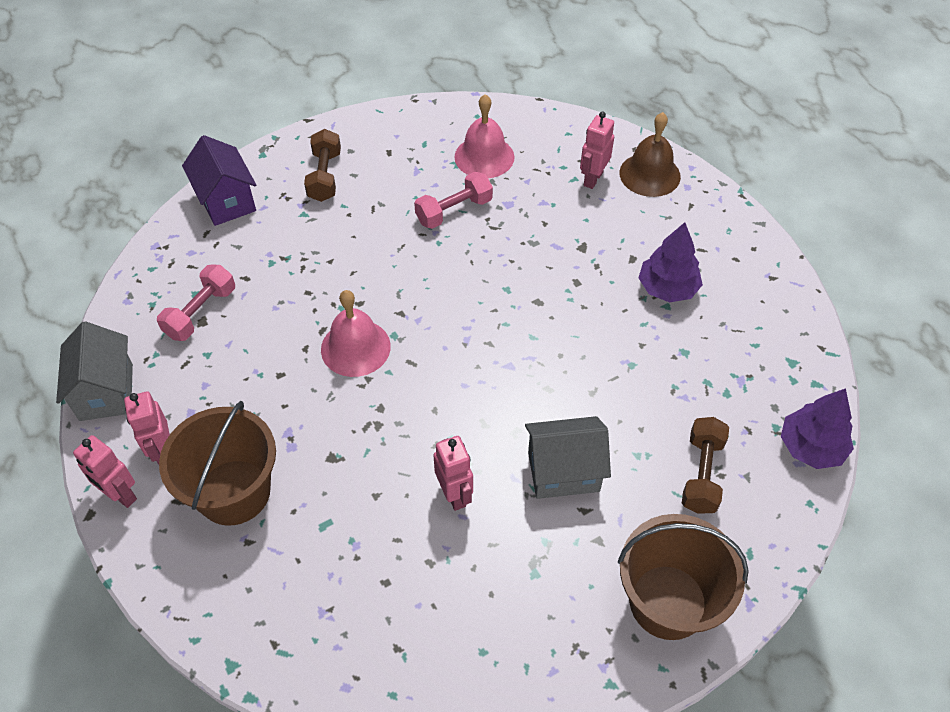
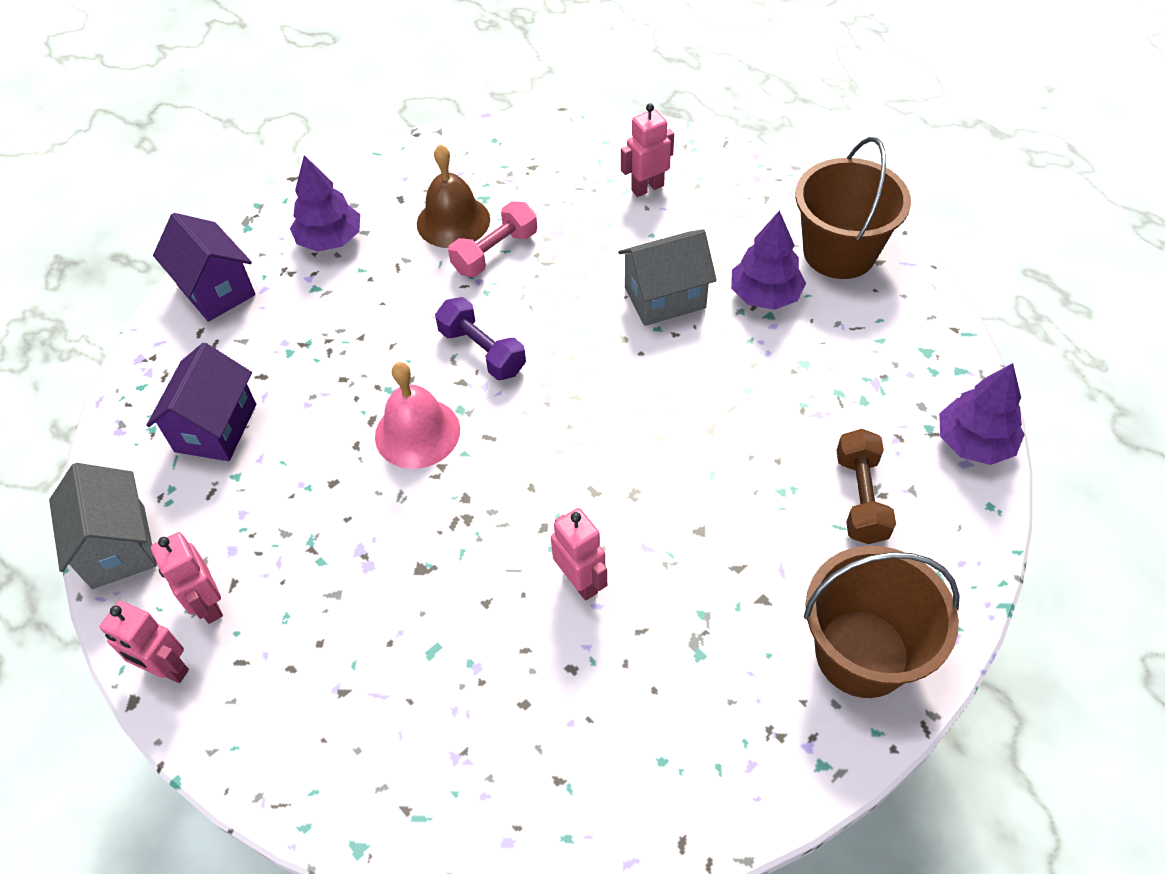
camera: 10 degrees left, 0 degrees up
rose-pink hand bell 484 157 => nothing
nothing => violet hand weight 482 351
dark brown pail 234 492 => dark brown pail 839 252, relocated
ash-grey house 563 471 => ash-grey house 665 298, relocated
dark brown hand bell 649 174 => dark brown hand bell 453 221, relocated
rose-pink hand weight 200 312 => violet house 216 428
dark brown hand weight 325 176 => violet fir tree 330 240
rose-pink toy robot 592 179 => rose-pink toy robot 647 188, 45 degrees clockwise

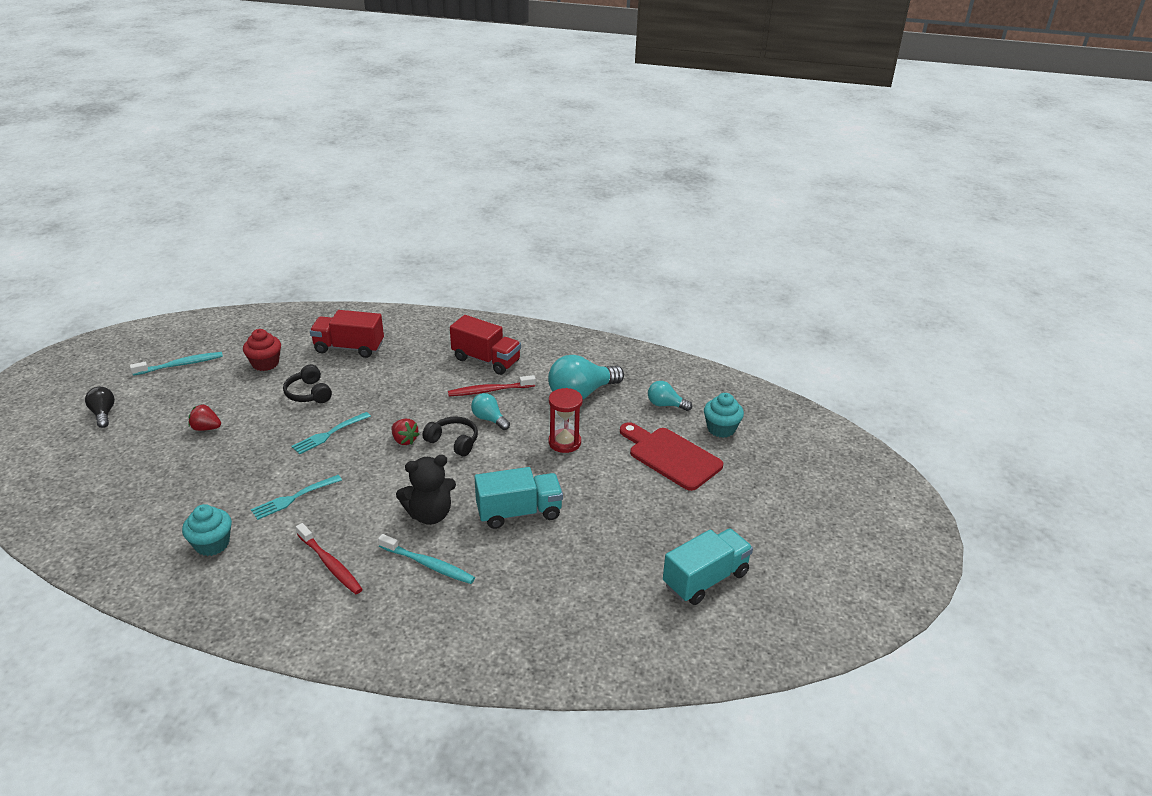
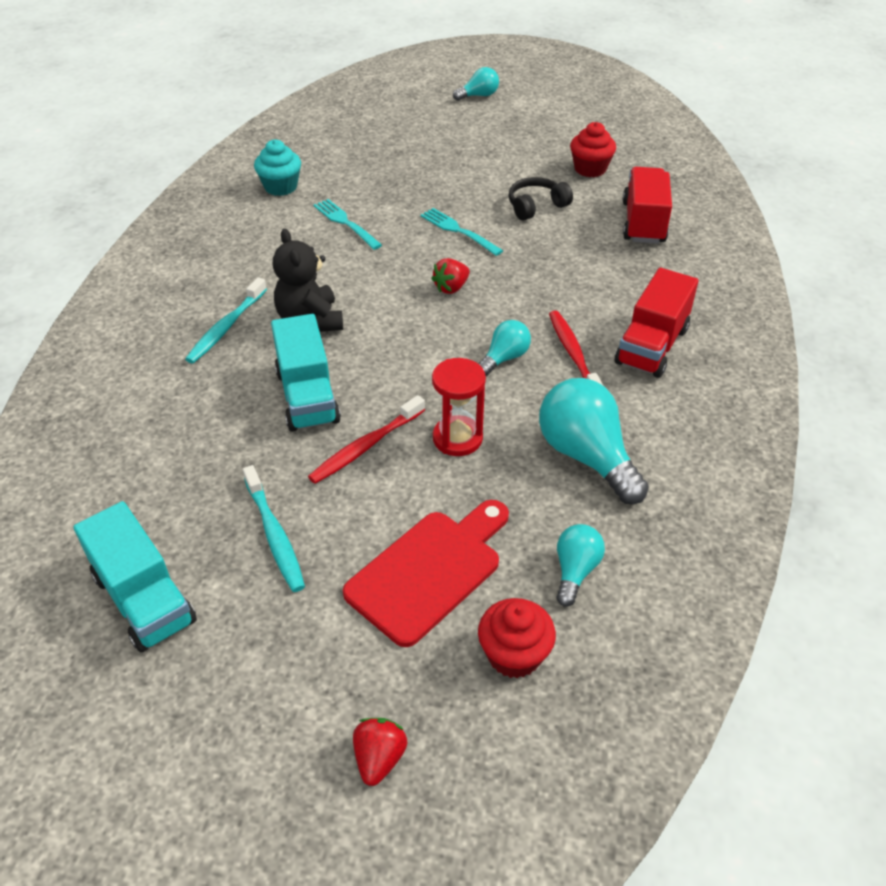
camera: 90 degrees right, 10 degrees up
black headphones 453 442 => nothing
teal tooth brush 180 365 => teal tooth brush 274 535, relocated
scarlet toy strawberry 206 428 => scarlet toy strawberry 379 758, relocated
scarlet tooth brush 330 564 => scarlet tooth brush 366 446, relocated
black lightbulb 103 414 => teal lightbulb 478 96
teal fairy cake 721 429 => scarlet fairy cake 514 654

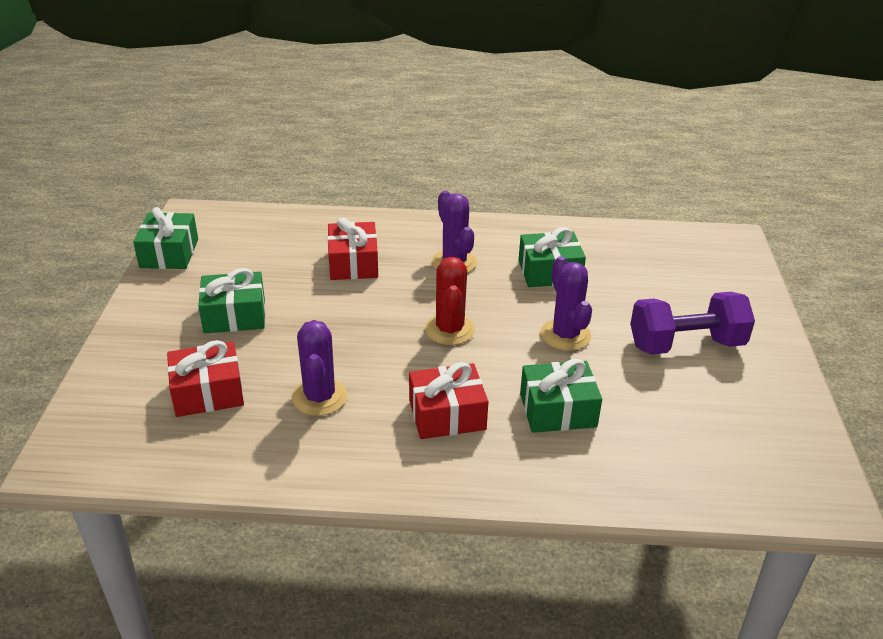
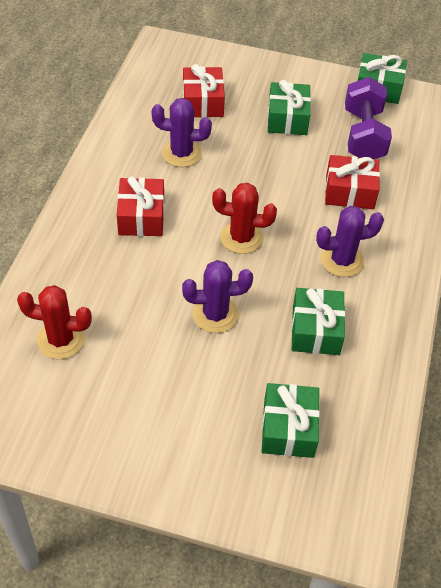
camera: 100 degrees right, 15 degrees up
nothing => scarlet saguaro cactus 61 340
leaf-green gift 558 410 => leaf-green gift 288 428, relocated
violet hand weight 686 345 => violet hand weight 363 135, relocated

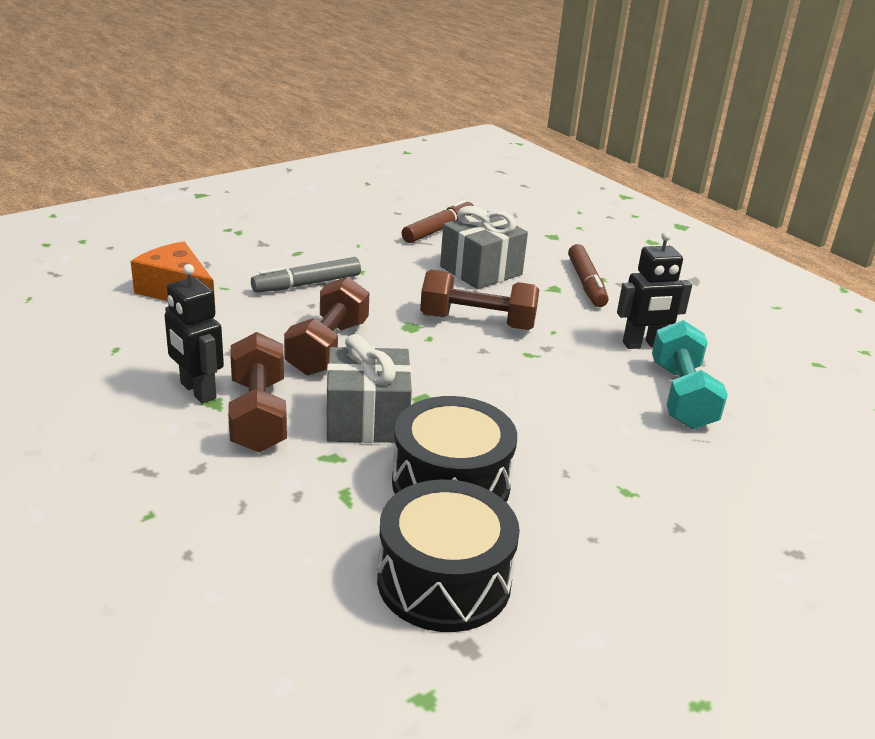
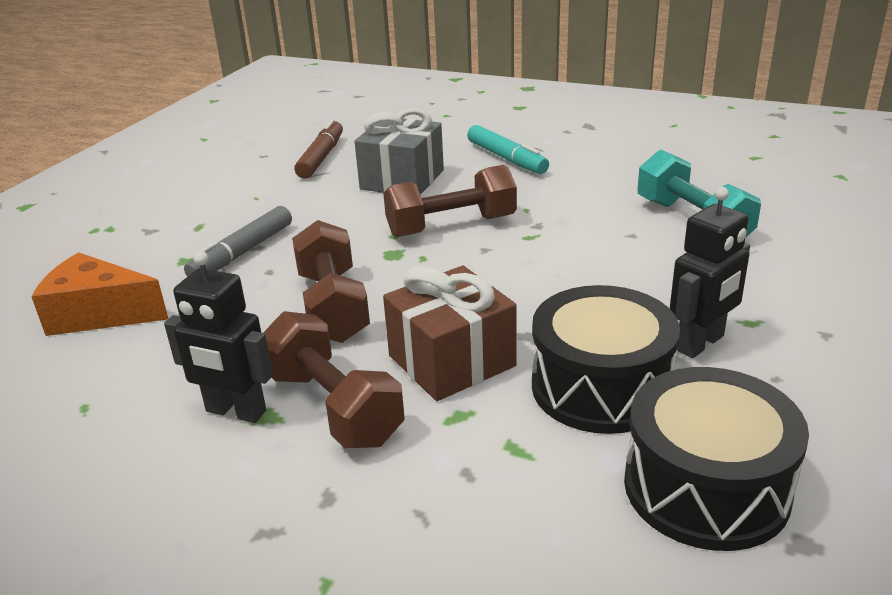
camera: 25 degrees left, 0 degrees up
black toy robot 643 345 => black toy robot 700 343, relocated
ash-grey gift 367 420 => dark brown gift 452 361
dark brown felt pen 586 283 => teal felt pen 506 158

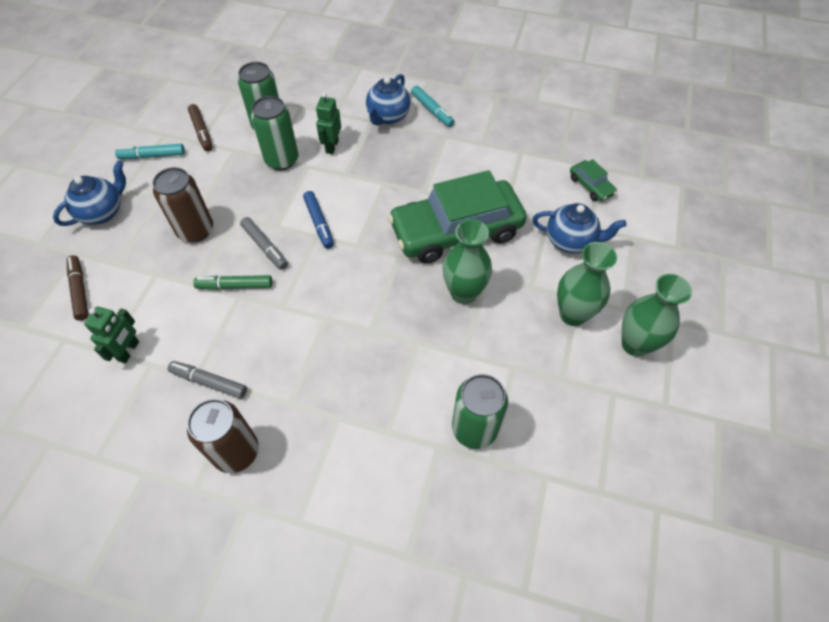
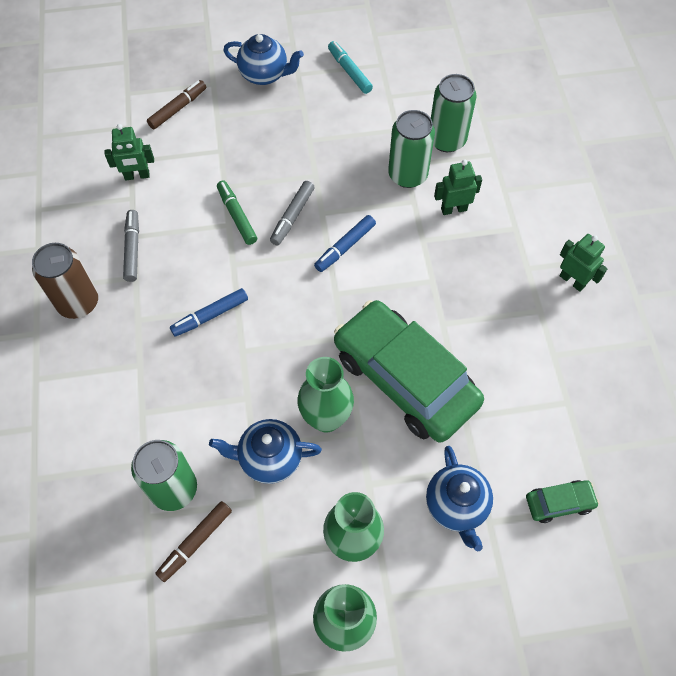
camera: 65 degrees right, 5 degrees up
dark brown soda can 195 230 => nothing
nothing => royal blue felt pen 210 316
dark brown felt pen 202 132 => dark brown felt pen 195 542, relocated
royal blue tea pot 388 117 => royal blue tea pot 269 458, relocated
teal felt pen 432 110 => leaf-green toy robot 572 281
leaf-green car 591 186 => leaf-green car 559 503, 135 degrees counterclockwise

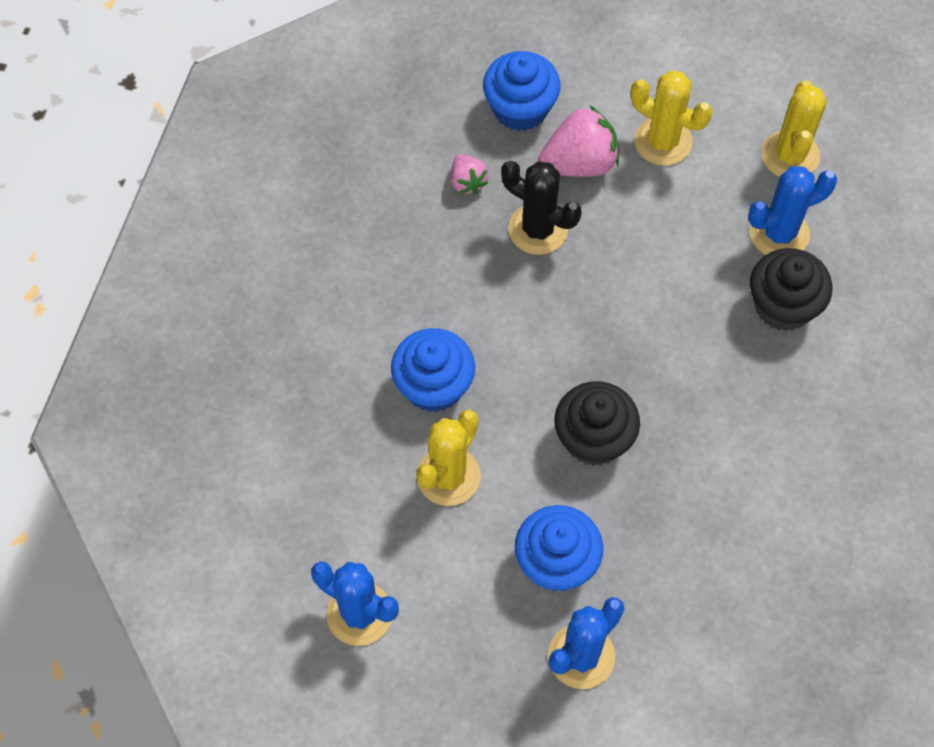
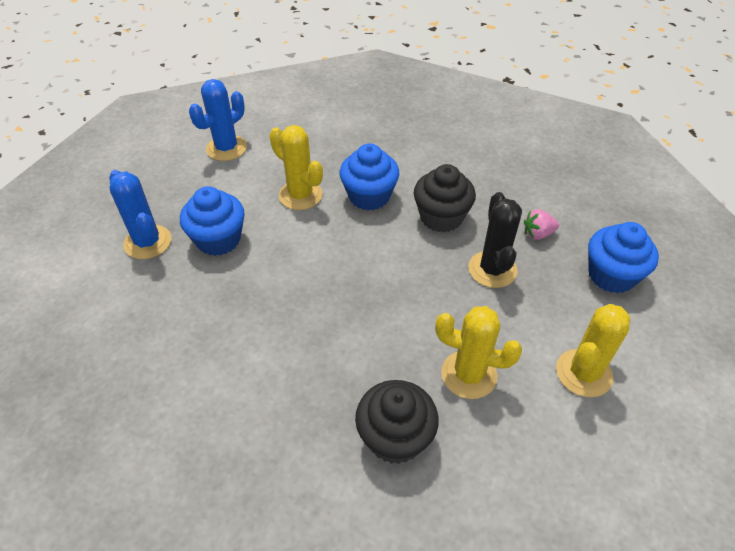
camera: 100 degrees right, 15 degrees down
rose-pink toy strawberry 579 163 => nothing
royal blue saguaro cactus 779 233 => nothing
black fairy cake 593 438 => black fairy cake 441 217, relocated
yellow saguaro cactus 790 155 => yellow saguaro cactus 469 375, relocated
black saguaro cactus 538 229 => black saguaro cactus 492 269, 45 degrees counterclockwise

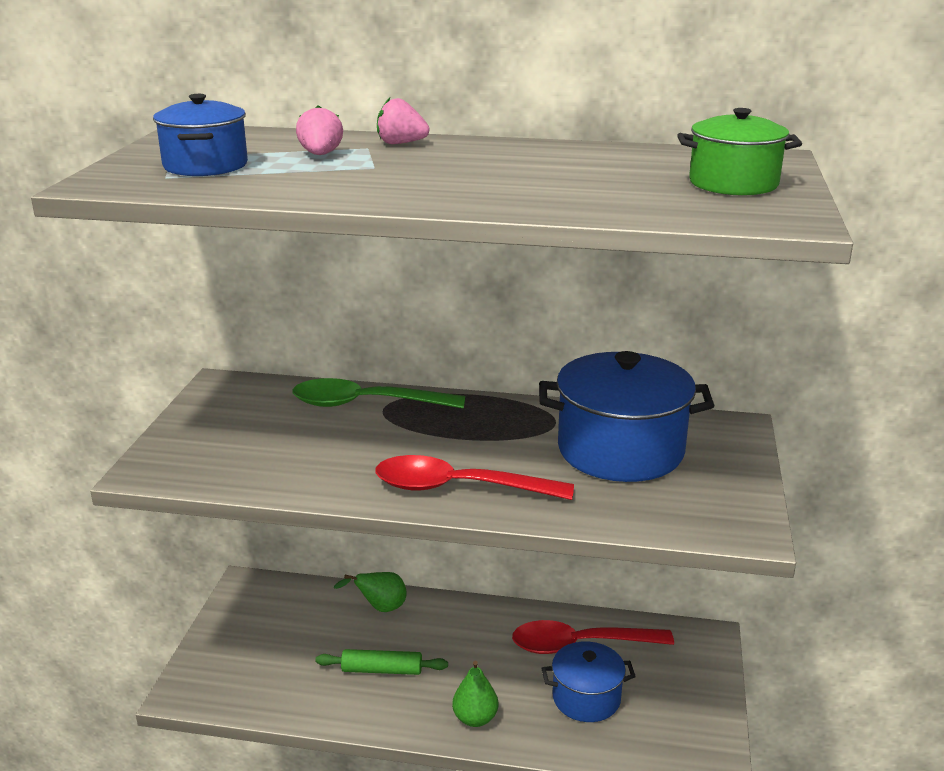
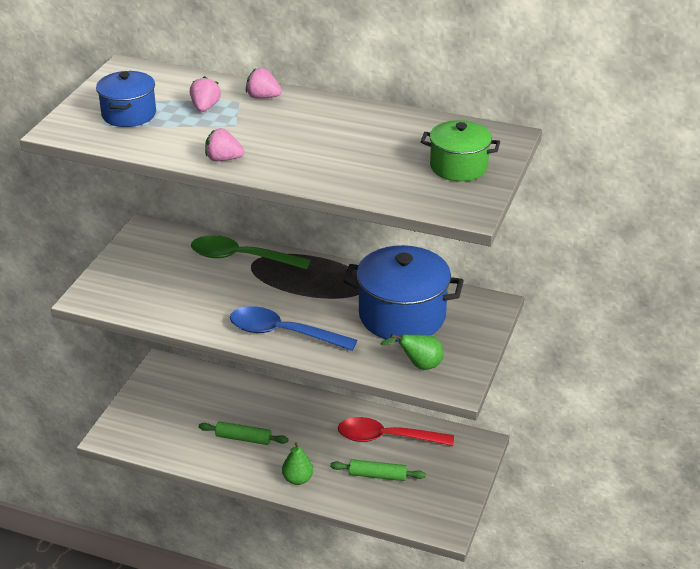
camera: 10 degrees right, 10 degrees up
nothing => rose-pink toy strawberry 223 159
leaf-green pear fruit 380 608 => leaf-green pear fruit 419 365, relocated
royal blue stockpot 586 698 => leaf-green dough roller 377 475
scarlet tablespoon 459 488 => royal blue tablespoon 283 333

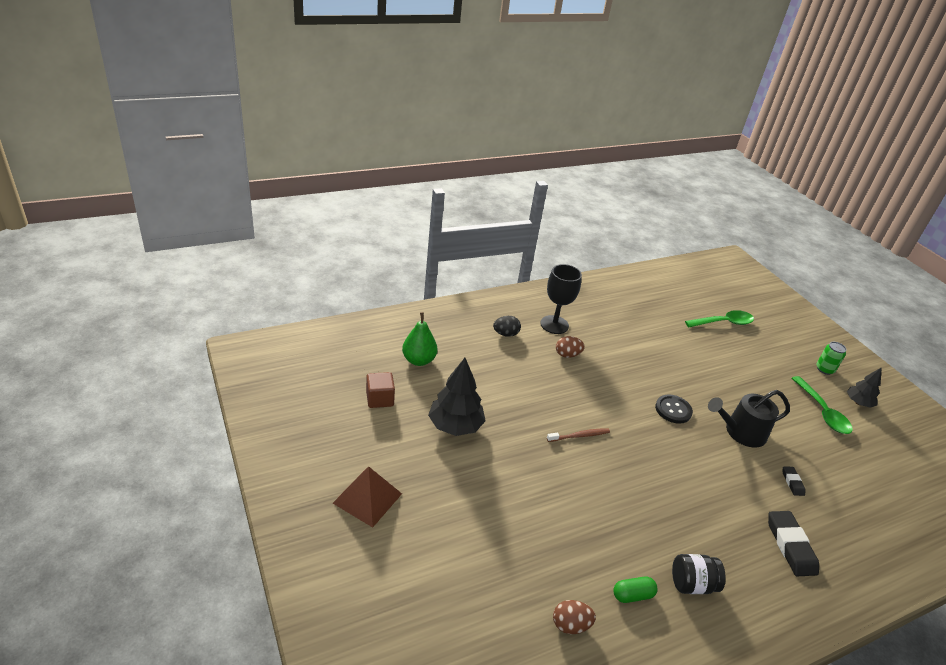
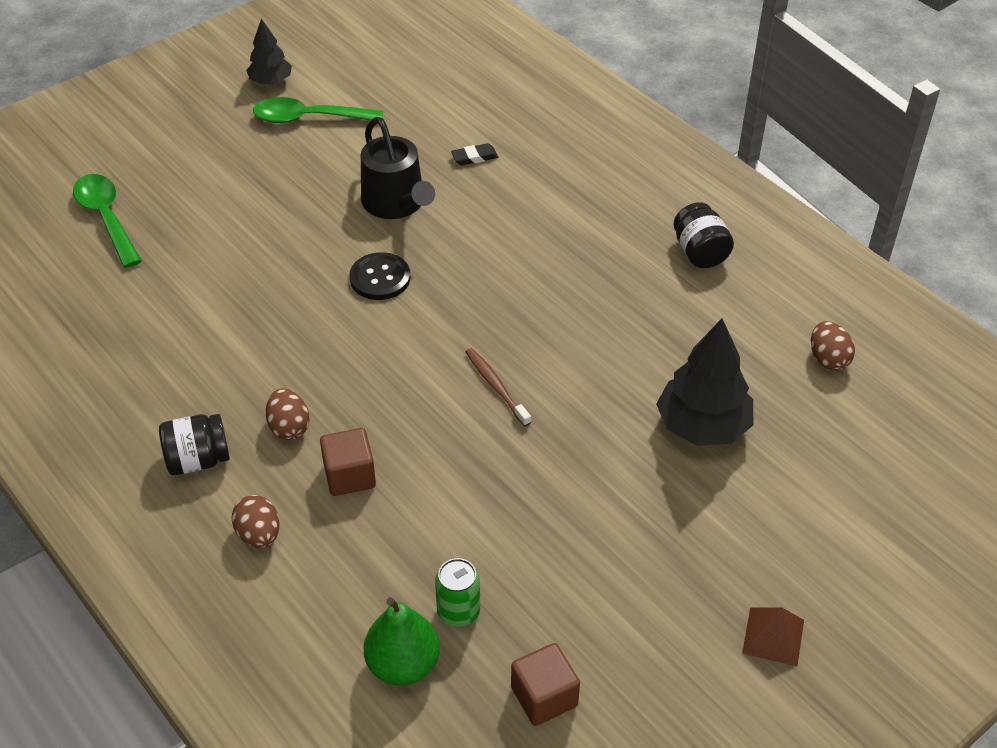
camera: 100 degrees left, 10 degrees up
leaf-green capsule 632 595 => nothing
black gum eraser 790 546 => nothing
nothing => dark brown cube 349 476
black fir tree 455 426 => black fir tree 702 426, relocated
leaf-green soda can 824 369 => leaf-green soda can 458 611, relocated
black chalice 554 325 => black jam jar 198 460
black toy egg 505 334 => dark brown toy egg 259 535
leaf-green tablespoon 822 412 => leaf-green tablespoon 309 118, 150 degrees counterclockwise
dark brown pyramid shape 367 498 => dark brown pyramid shape 773 636, x0.65

